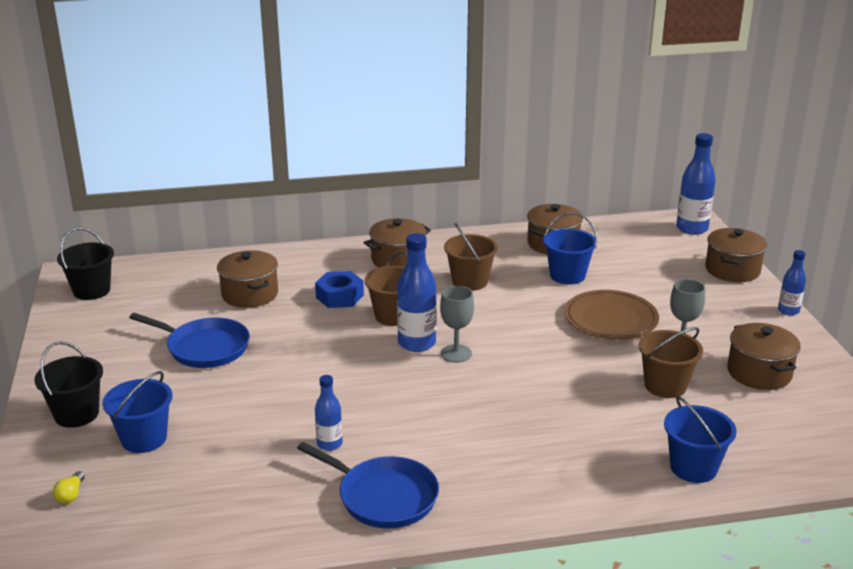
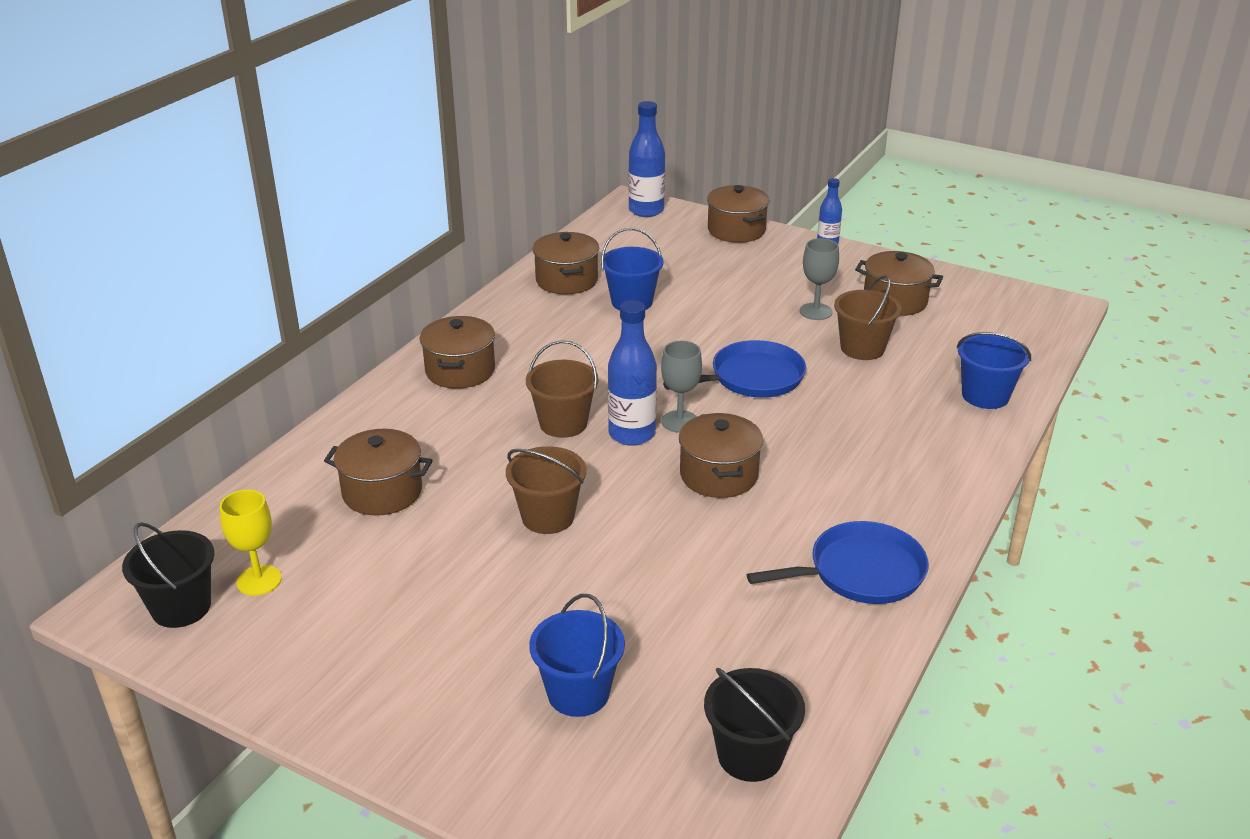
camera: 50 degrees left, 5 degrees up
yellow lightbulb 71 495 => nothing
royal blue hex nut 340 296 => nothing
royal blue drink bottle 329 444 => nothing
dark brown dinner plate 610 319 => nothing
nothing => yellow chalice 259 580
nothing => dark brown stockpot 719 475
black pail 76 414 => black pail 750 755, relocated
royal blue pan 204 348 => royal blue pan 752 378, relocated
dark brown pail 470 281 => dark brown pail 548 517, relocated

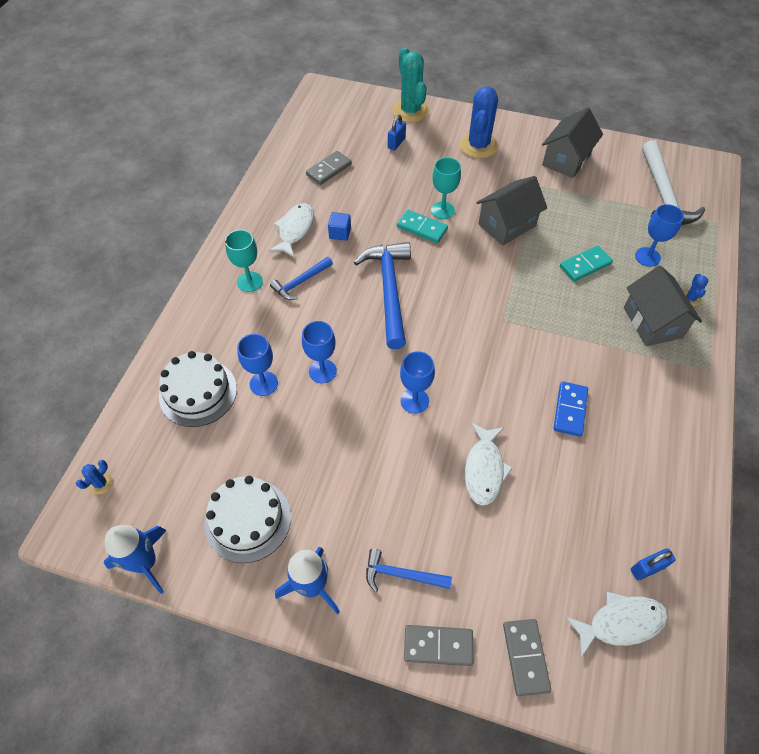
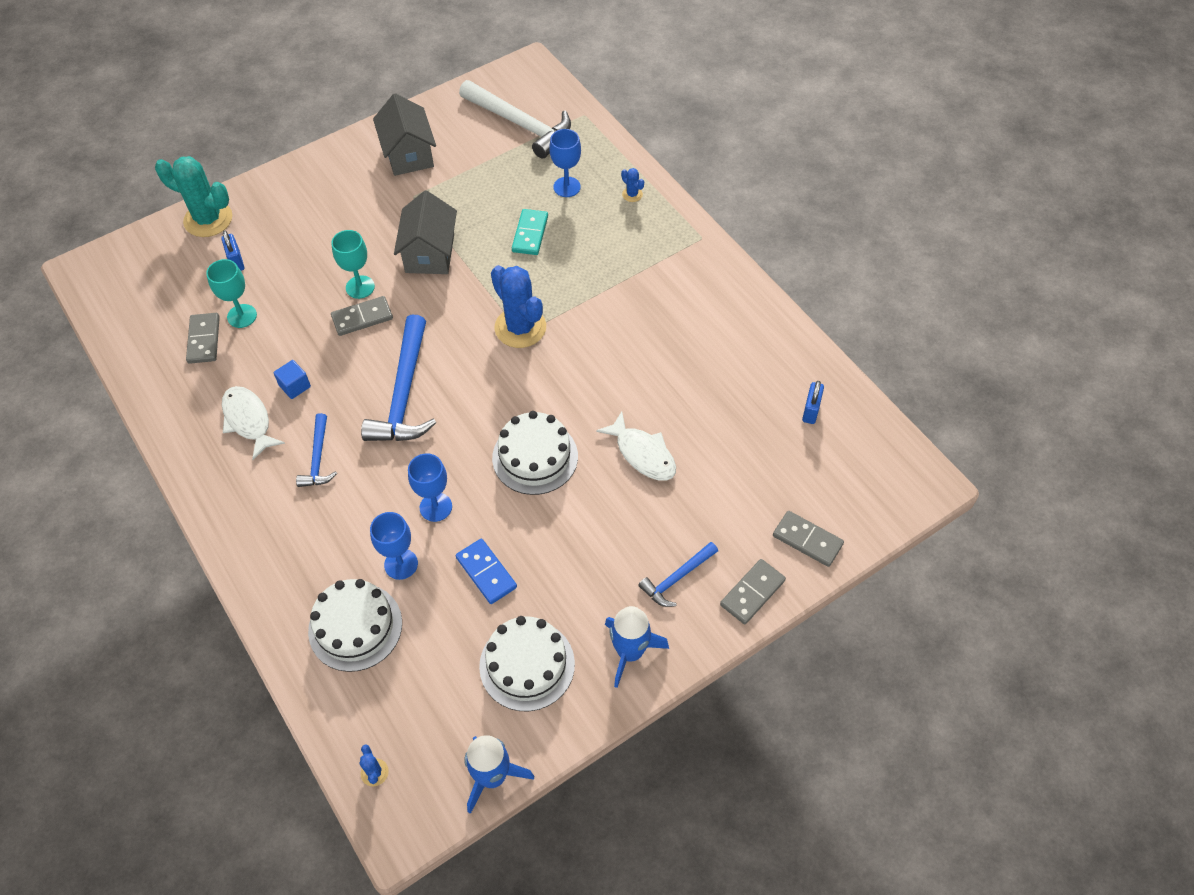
camera: 50 degrees left, 0 degrees up
snow-white fish figure 620 622 => nothing
ash-grey house 652 322 => nothing
teal chalice 250 282 => teal chalice 242 316, relocated
royal blue saguaro cactus 478 146 => royal blue saguaro cactus 520 327, relocated
royal blue domino tile 570 410 => royal blue domino tile 486 572, relocated
royal blue chalice 414 401 => snow-white gateau 535 457
teal domino tile 422 228 => ash-grey domino tile 362 318
royal blue hammer 389 290 => royal blue hammer 404 394, 120 degrees counterclockwise

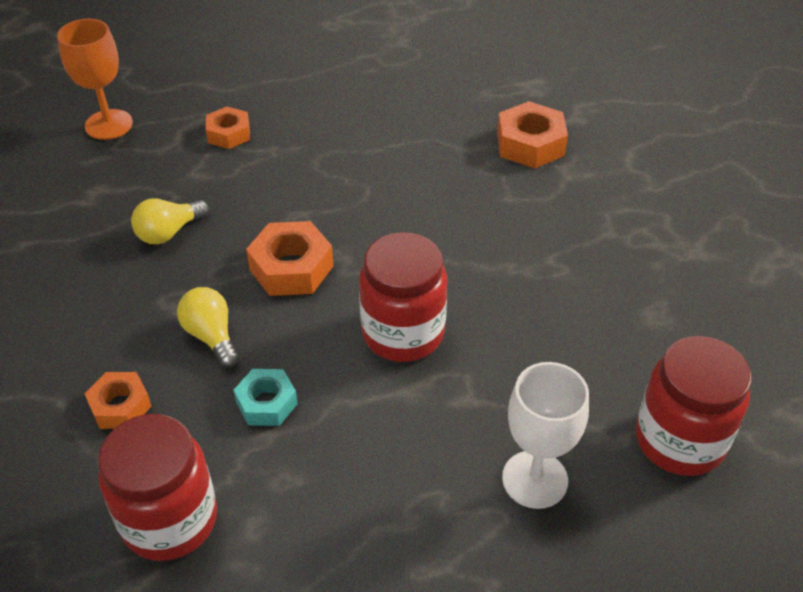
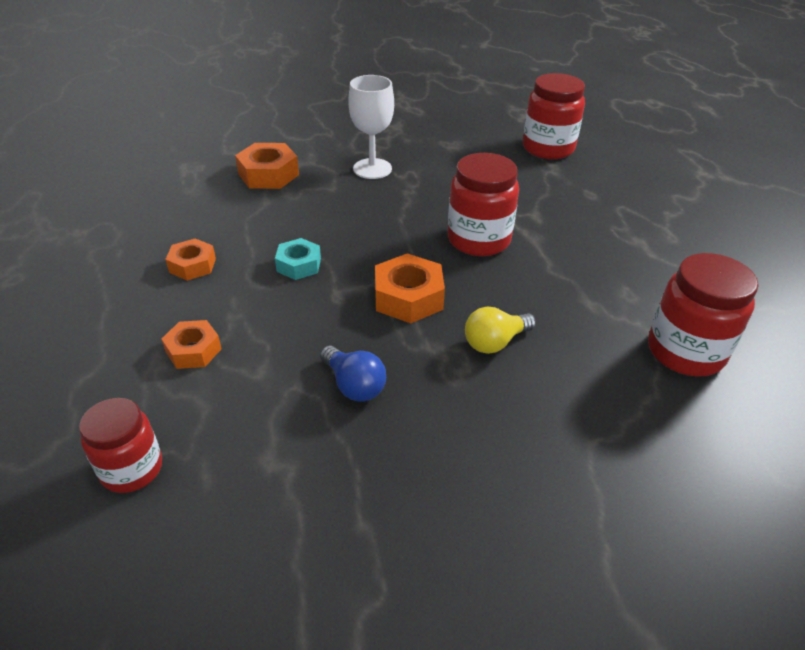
camera: 90 degrees left, 5 degrees down
orange-coloured hex nut 120 406 => orange-coloured hex nut 192 265, relocated
teal hex nut 266 403 => teal hex nut 299 265, relocated
snow-white chalice 534 479 => snow-white chalice 372 169, relocated
orange-coloured chalice 109 125 => scarlet jam jar 132 469
yellow lightbulb 169 232 => royal blue lightbulb 354 385

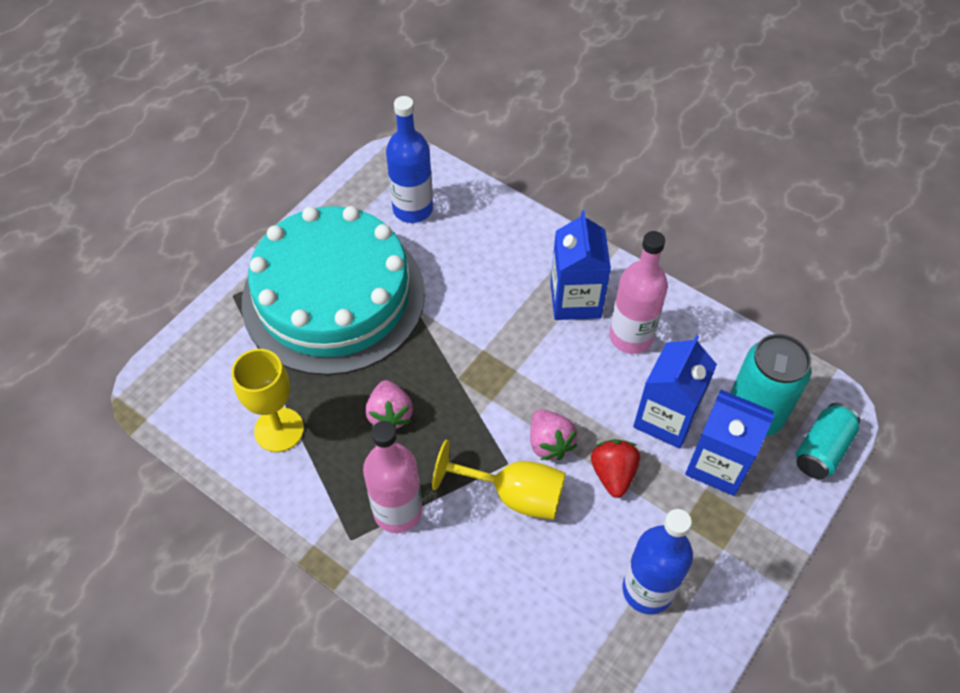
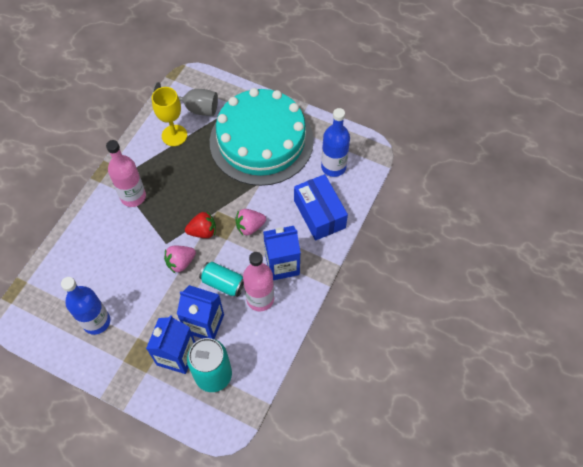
camera: 80 degrees right, 5 degrees up
yellow chalice 514 495 => nothing
nothing => ash-grey chalice 194 108
nothing => royal blue package 319 214
rose-pink toy strawberry 390 415 => rose-pink toy strawberry 250 227, relocated
scarlet toy strawberry 613 474 => scarlet toy strawberry 203 231, relocated
teal soda can 822 449 => teal soda can 223 283, relocated

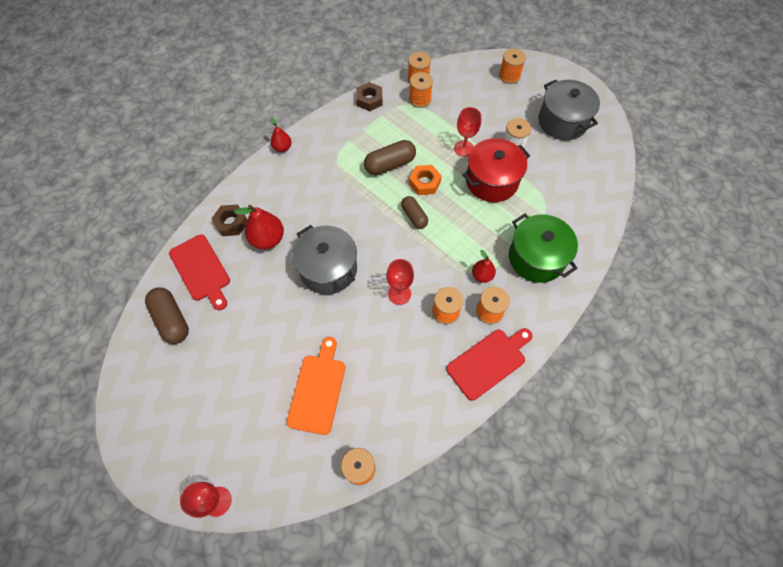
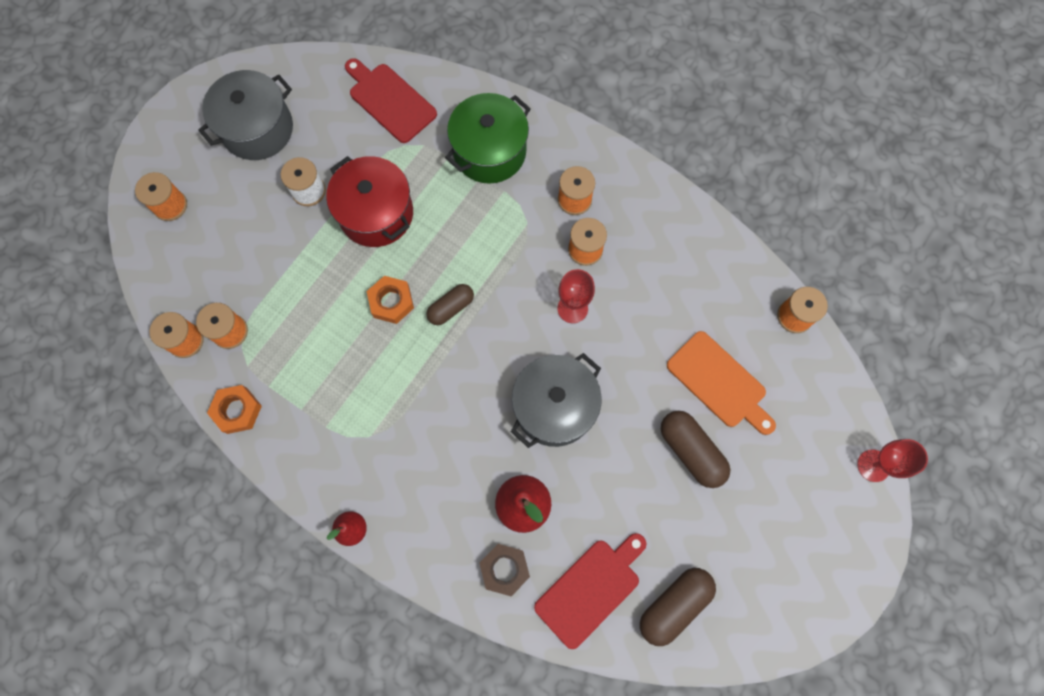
camera: 100 degrees left, 10 degrees up
scarlet chalice 464 148 => nothing
scarlet pear fruit 482 275 => nothing
dark brown capsule 390 164 => dark brown capsule 691 451, relocated
scarlet bread board 489 361 => scarlet bread board 390 100, relocated
dark brown hex nut 369 100 => orange-coloured hex nut 237 410
orange-coloured bread board 318 389 => orange-coloured bread board 719 382, 135 degrees counterclockwise

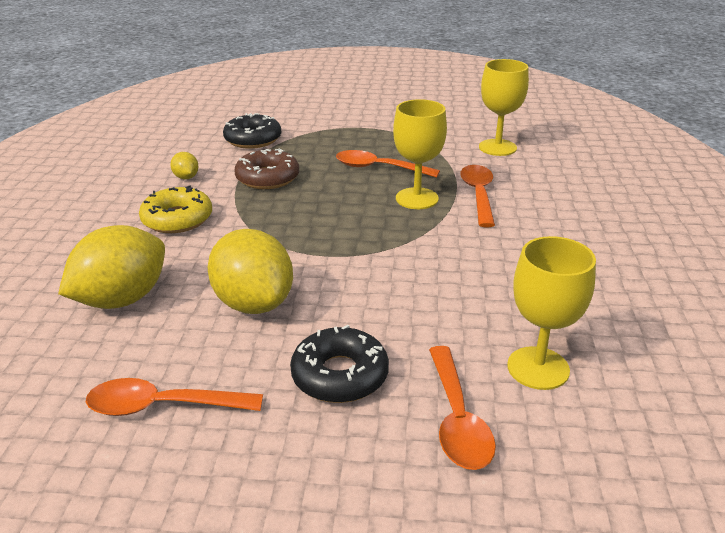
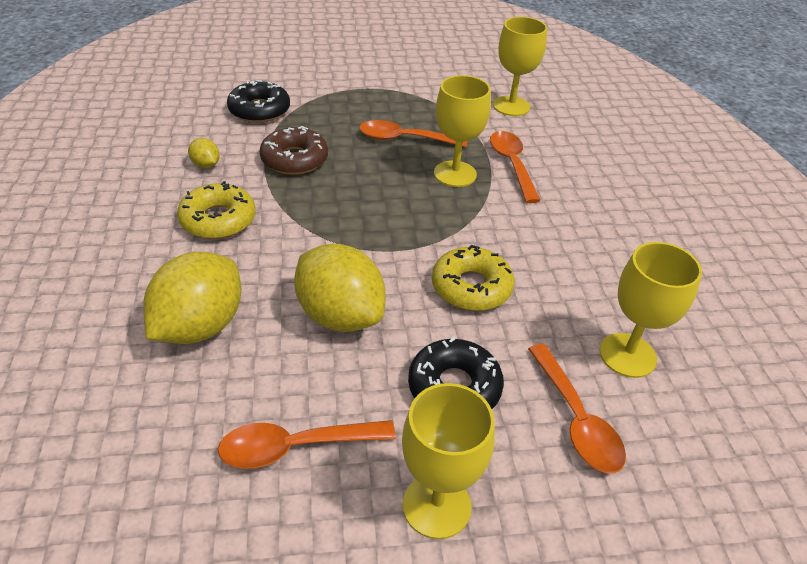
camera: 15 degrees left, 10 degrees up
nothing => yellow chalice 436 506
nothing => yellow donut 471 287

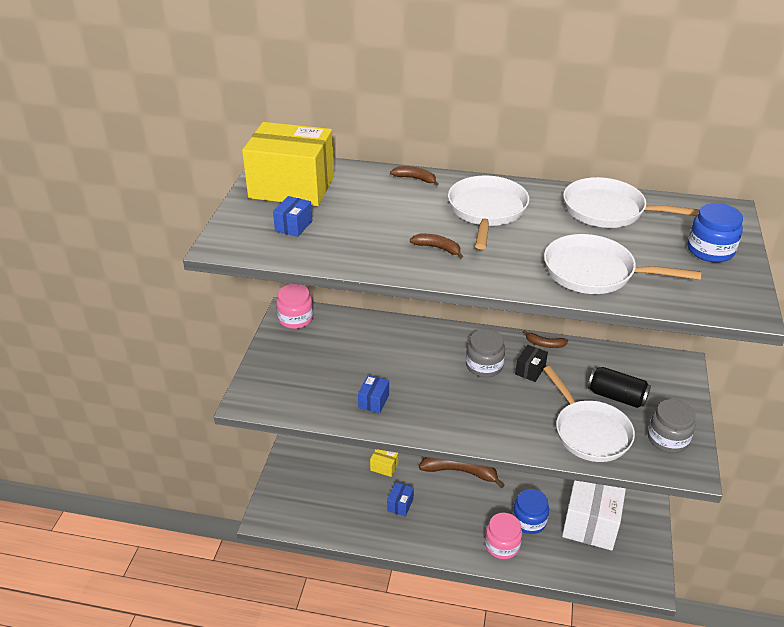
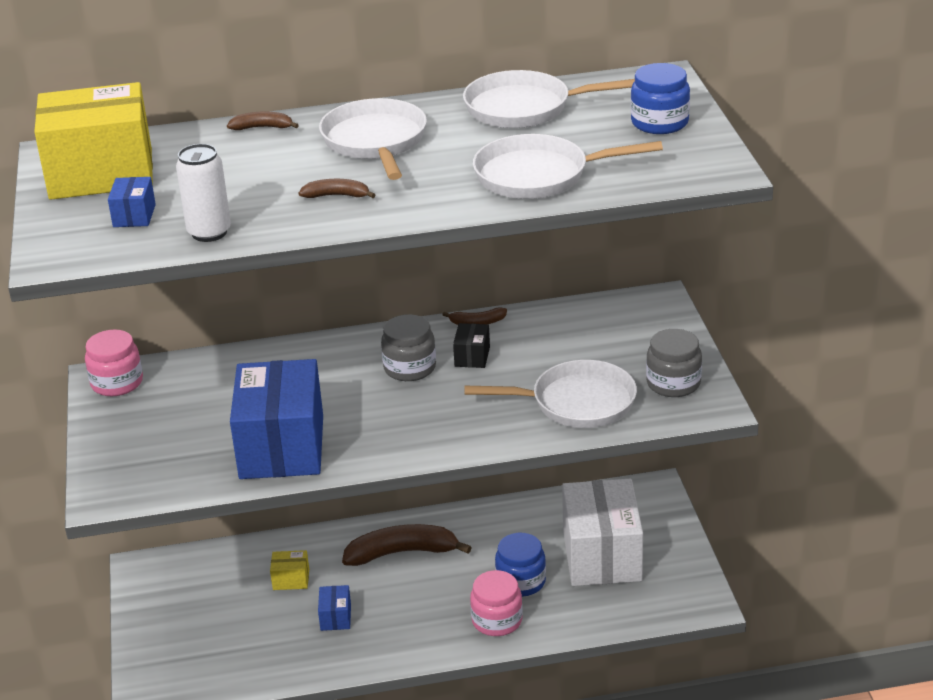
camera: 20 degrees left, 5 degrees down
black soda can 616 396 => nothing
nothing => snow-white soda can 209 232
snow-white pan 589 432 => snow-white pan 576 403, 45 degrees counterclockwise
royal blue package 374 401 => royal blue package 282 447, x2.44

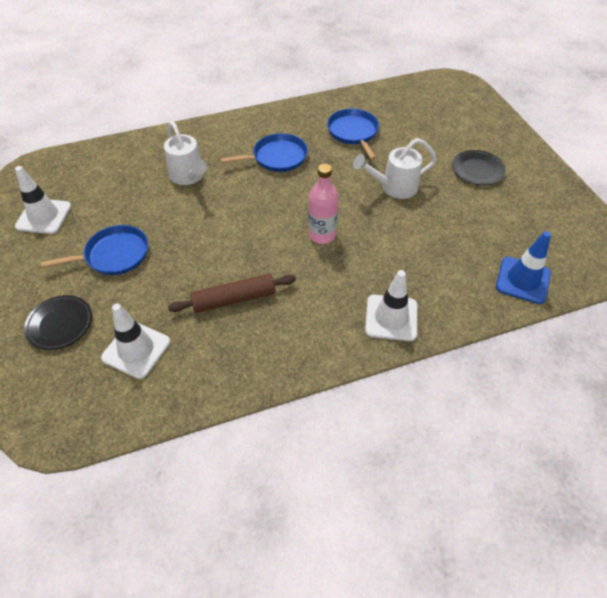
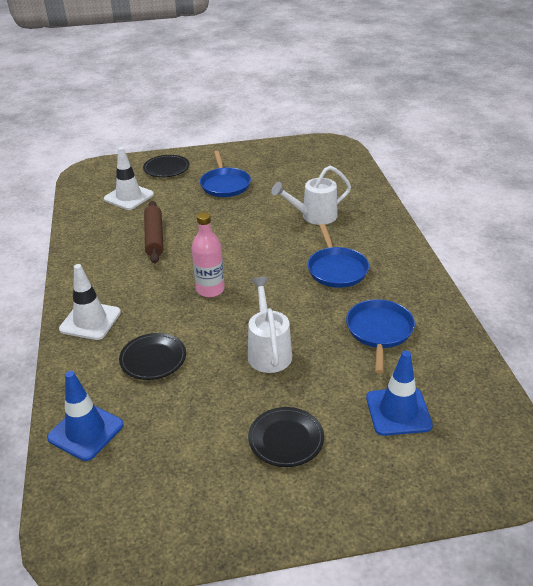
camera: 100 degrees right, 15 degrees down
snow-white safety cone 44 216 => nothing
nothing => black dinner plate 153 359
nothing => royal blue safety cone 398 411
royal blue pan 353 132 => royal blue pan 379 331, 75 degrees counterclockwise

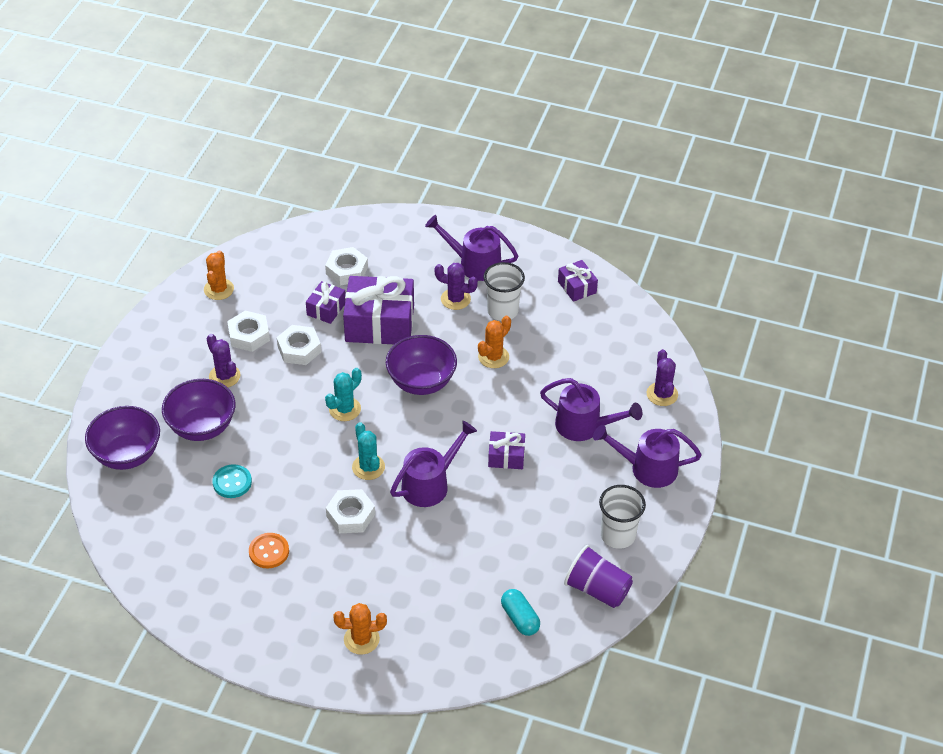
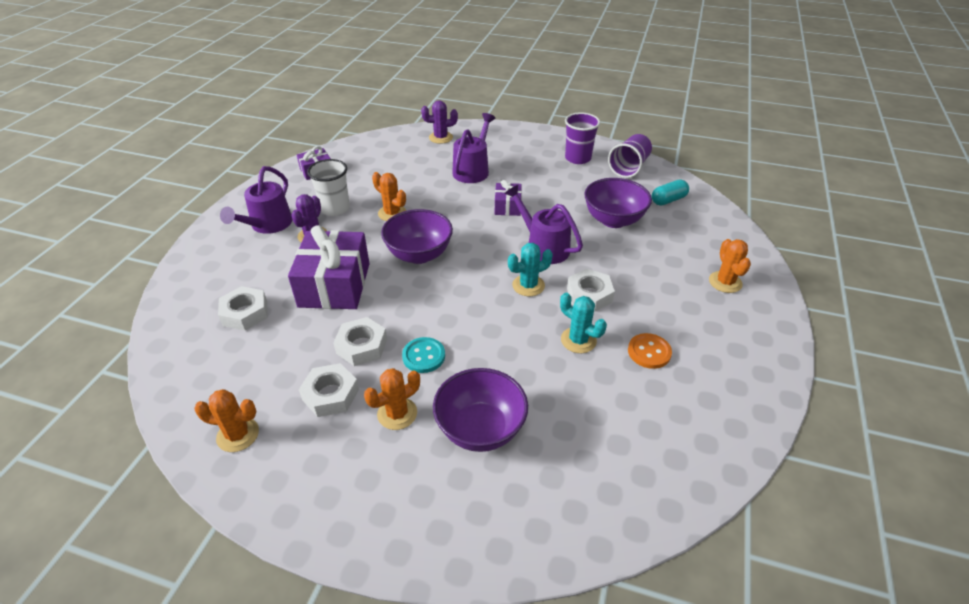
camera: 90 degrees left, 5 degrees down
violet gift 326 309 => nothing
violet watering can 647 468 => nothing
violet bowl 127 455 => violet bowl 613 220, relocated
teal shirt button 232 482 => teal shirt button 423 356, relocated
teal saguaro cactus 345 409 => teal saguaro cactus 578 340, relocated
violet saguaro cactus 224 376 => orange-coloured saguaro cactus 397 413
snow-white cup 618 535 => violet cup 578 158

